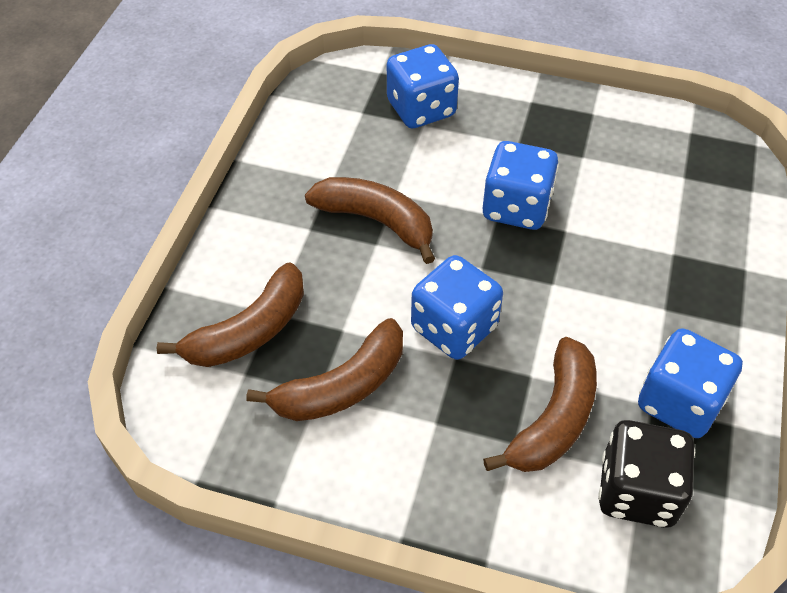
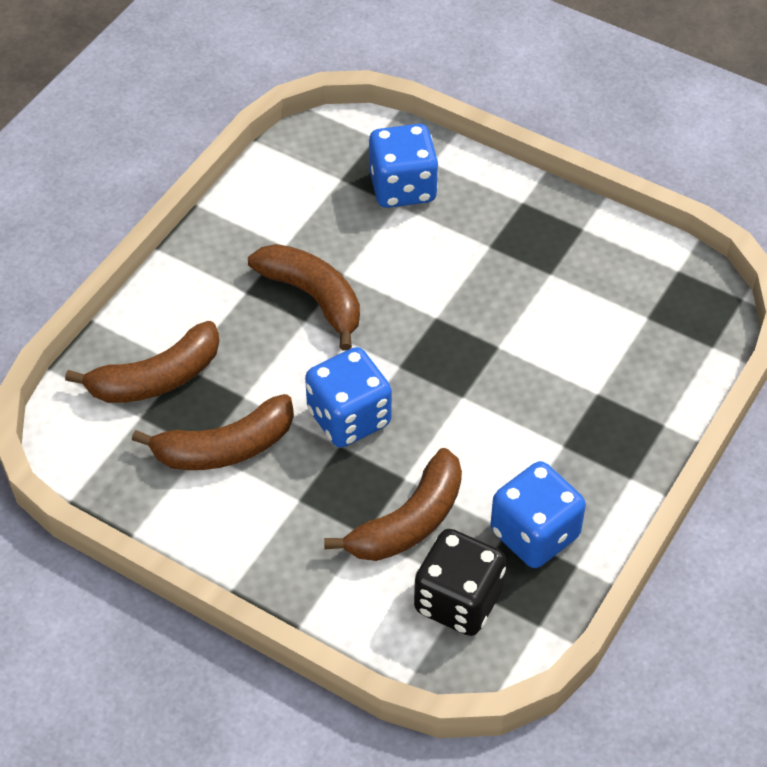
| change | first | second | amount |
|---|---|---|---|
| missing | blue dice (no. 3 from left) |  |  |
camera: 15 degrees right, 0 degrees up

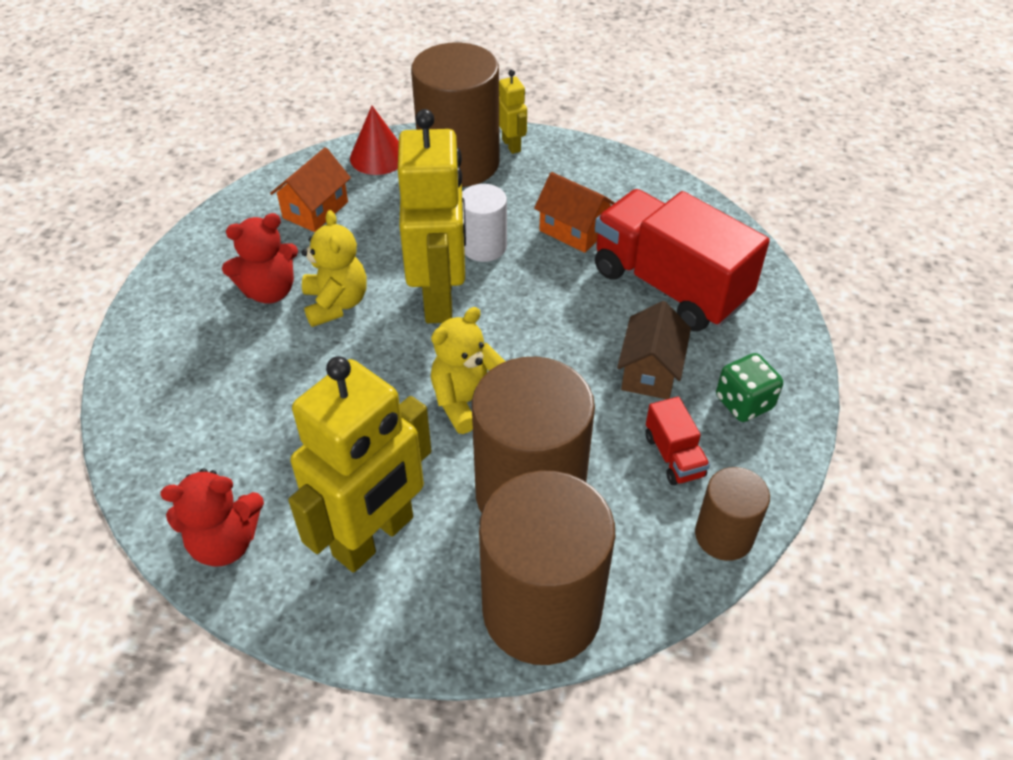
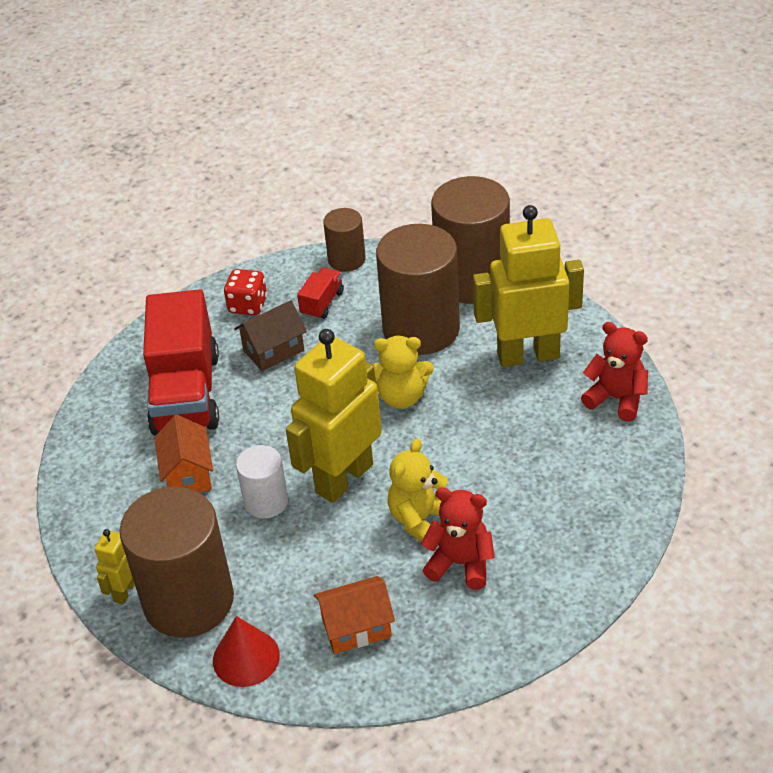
| change | first | second | amount |
|---|---|---|---|
| colour | leaf-green dice | scarlet dice |  |
camera: 135 degrees left, 5 degrees down

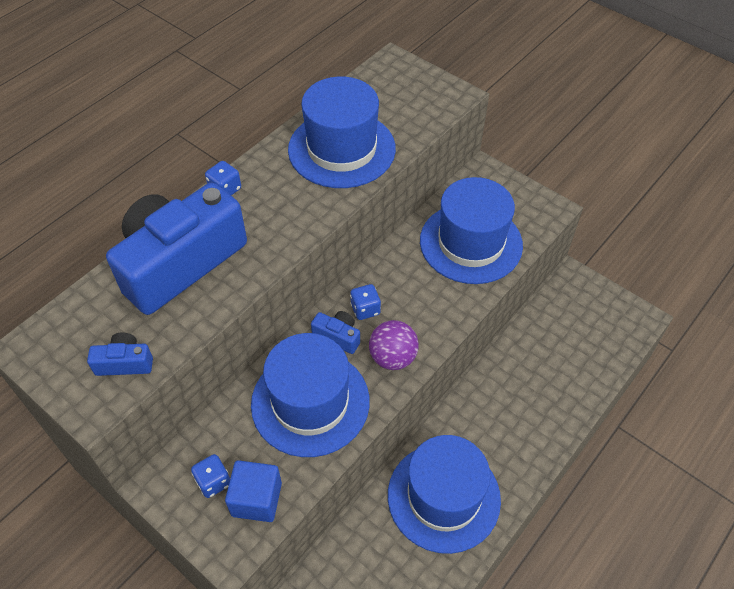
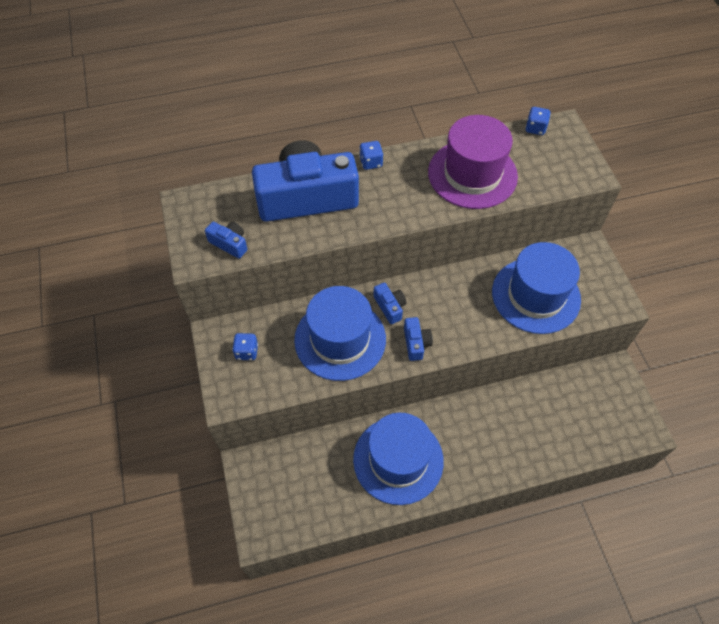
| change | first | second | amount |
|---|---|---|---|
| missing | blue solid cube |  |  |
| relocated | blue dice (no. 3 from left) |  |  |
| exchanged | purple play ball | blue compact camera (no. 4 from left) |  |
| colour | blue tall hat (no. 2 from left) | purple tall hat |  |
camera: 35 degrees right, 5 degrees up

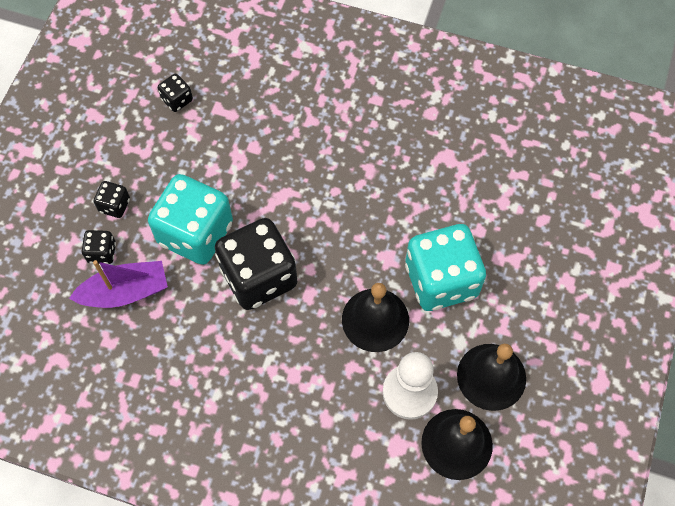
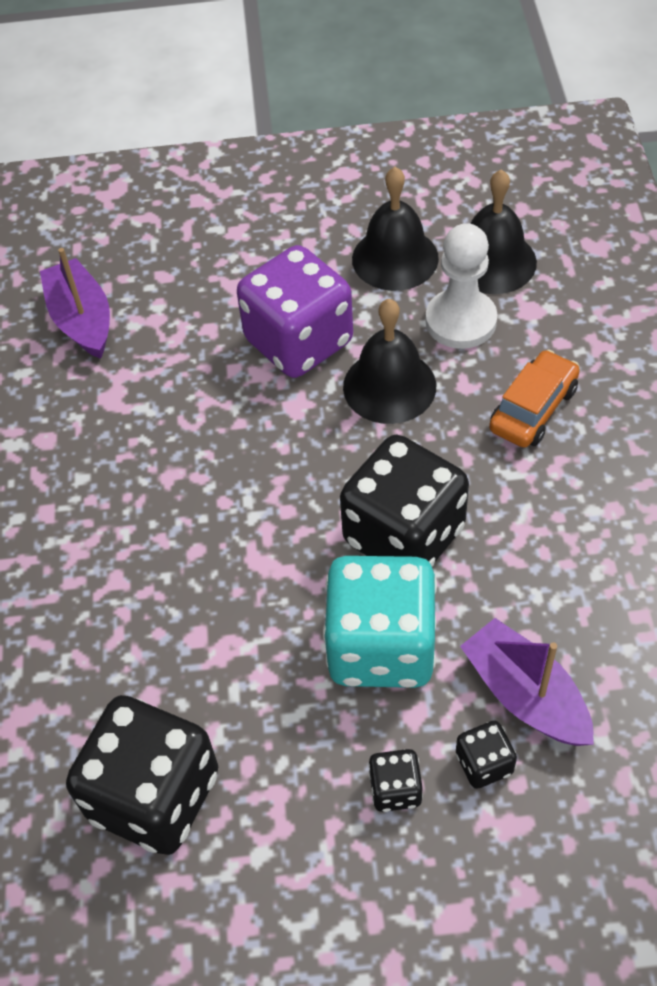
| change | first | second | amount |
|---|---|---|---|
| appeared |  | purple sailboat (no. 1 from left) |  |
| appeared |  | orange-coloured toy car |  |
| colour | turquoise dice (no. 2 from left) | purple dice |  |
| size | black dice (no. 3 from left in the first image) | black dice (no. 1 from left) | x2.28 |
camera: 110 degrees left, 10 degrees down

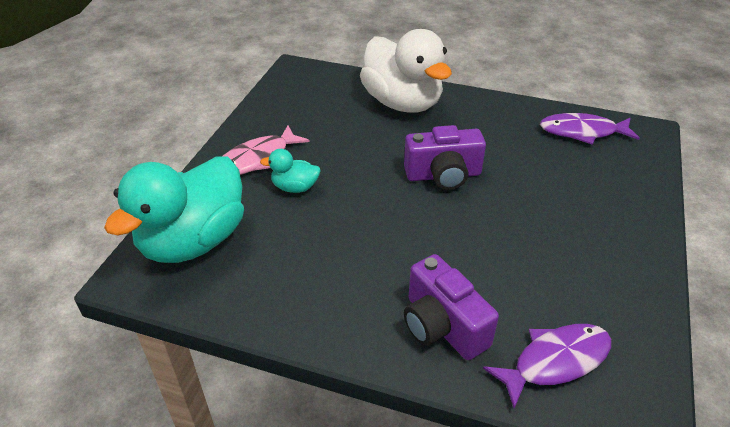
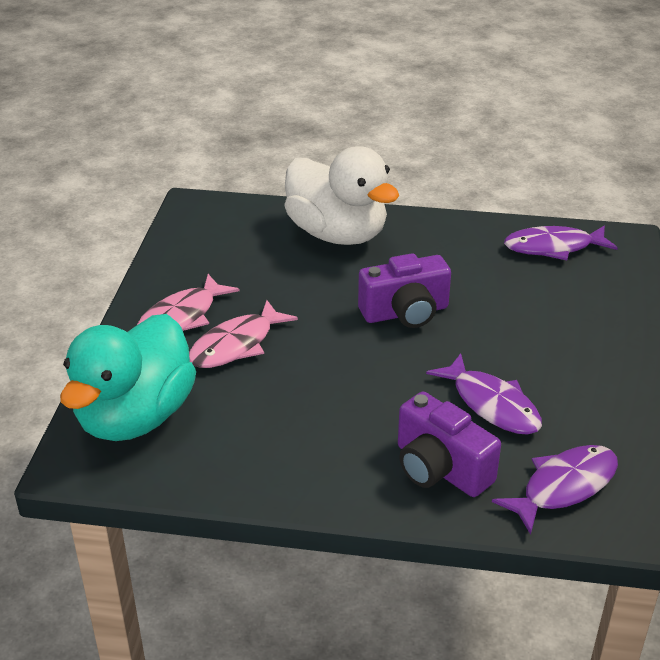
| change | first | second | amount |
|---|---|---|---|
| appeared |  | purple toy fish (no. 1 from left) |  |
| exchanged | turquoise duck (no. 2 from left) | rose-pink toy fish (no. 2 from left) |  |
camera: 10 degrees left, 5 degrees down

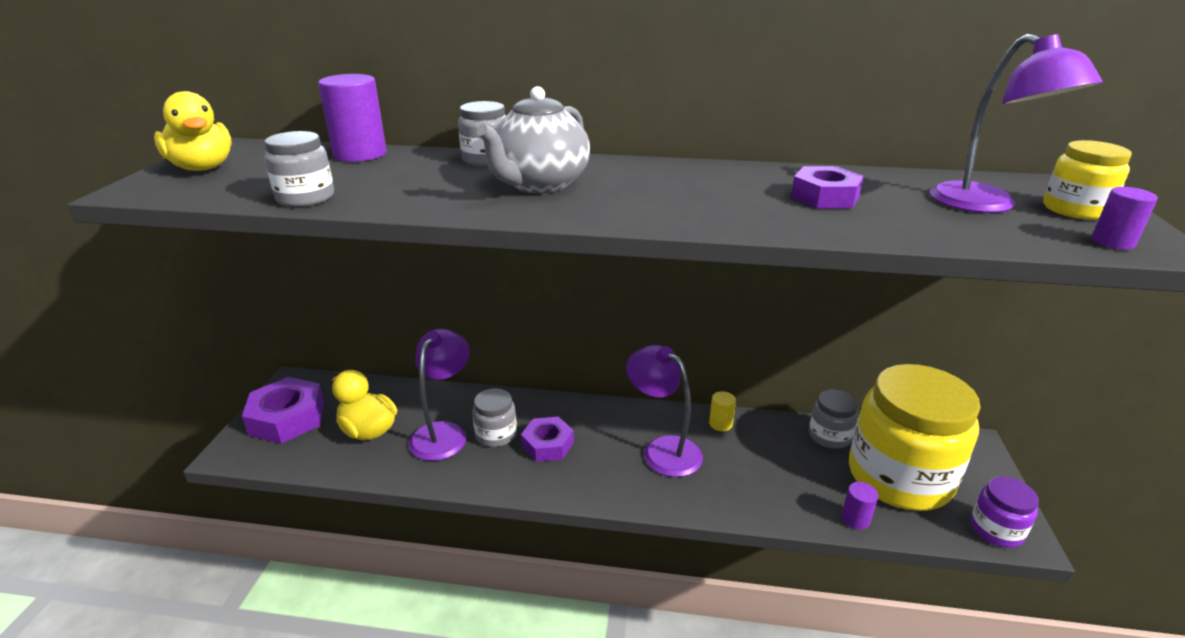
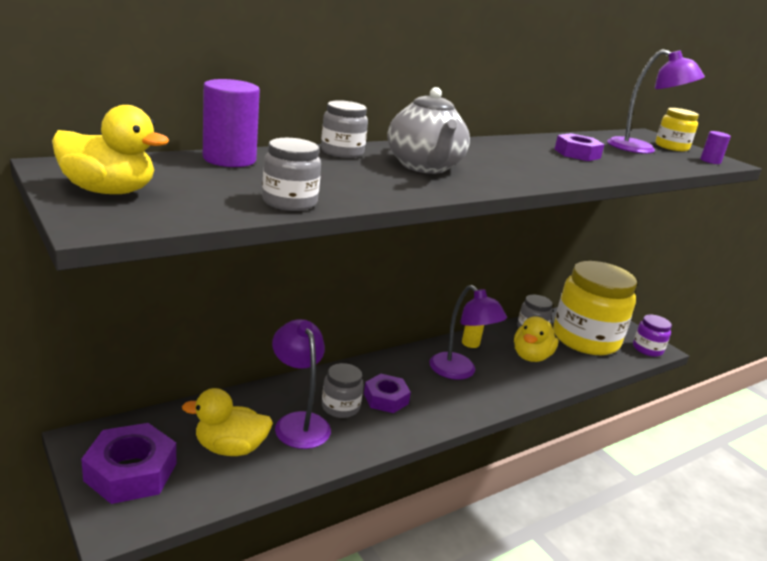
| change | first | second | amount |
|---|---|---|---|
| missing | purple solid cylinder (no. 2 from left) |  |  |
| appeared |  | yellow duck (no. 3 from left) |  |
| spun | purple desk lamp (no. 2 from left) |  | 135 degrees counterclockwise |
camera: 45 degrees left, 5 degrees down

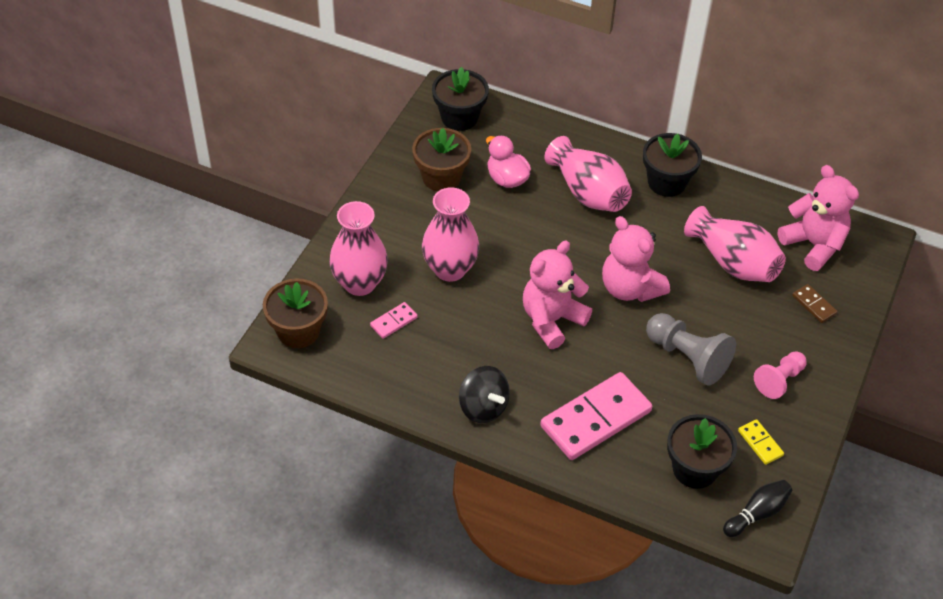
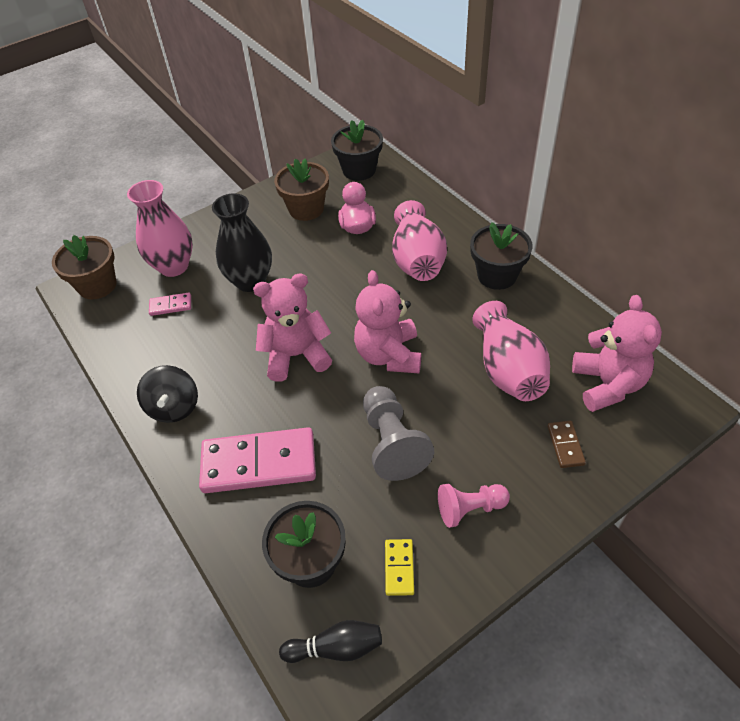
| change | first | second | amount |
|---|---|---|---|
| colour | rose-pink tall vase (no. 2 from left) | black tall vase |  |
camera: 35 degrees right, 0 degrees up

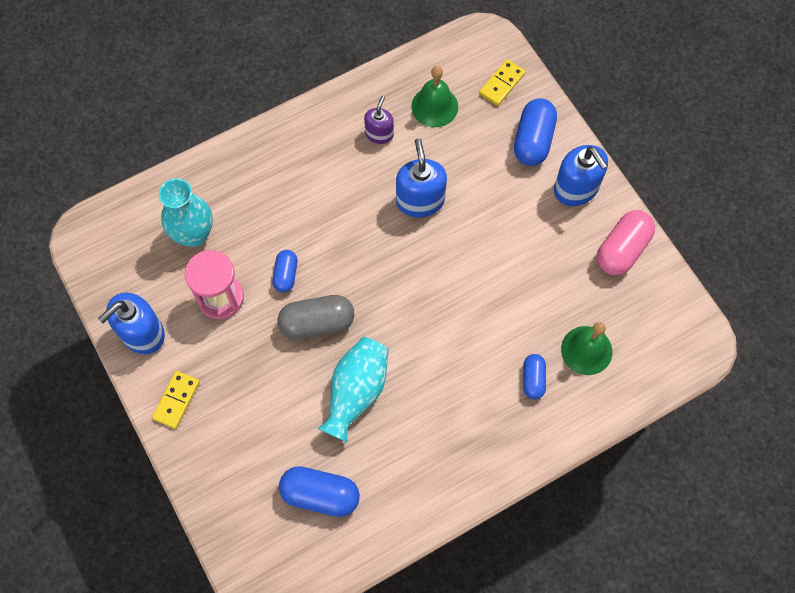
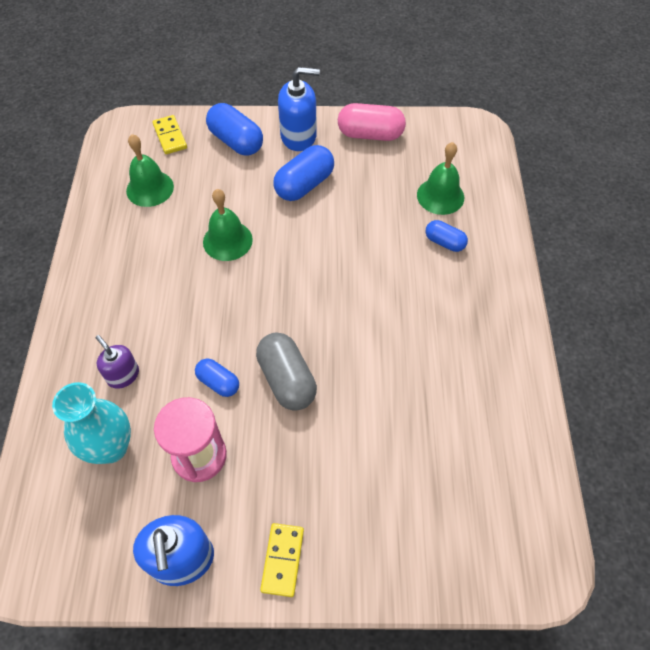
| change | first | second | amount |
|---|---|---|---|
| missing | turquoise tall vase (no. 2 from left) |  |  |
| relocated | blue pill shape (no. 2 from left in the first image) | blue pill shape (no. 3 from left) |  |
| relocated | purple pump bottle |  |  |
| exchanged | blue pump bottle (no. 2 from left) | leaf-green school bell (no. 2 from left) |  |
| spun | yellow domino tile (no. 1 from left in the first image) | yellow domino tile (no. 2 from left) | 45 degrees clockwise |
| spun | gray pill shape |  | 45 degrees counterclockwise |
| spun | rose-pink pill shape |  | 60 degrees counterclockwise |
camera: 60 degrees left, 10 degrees down

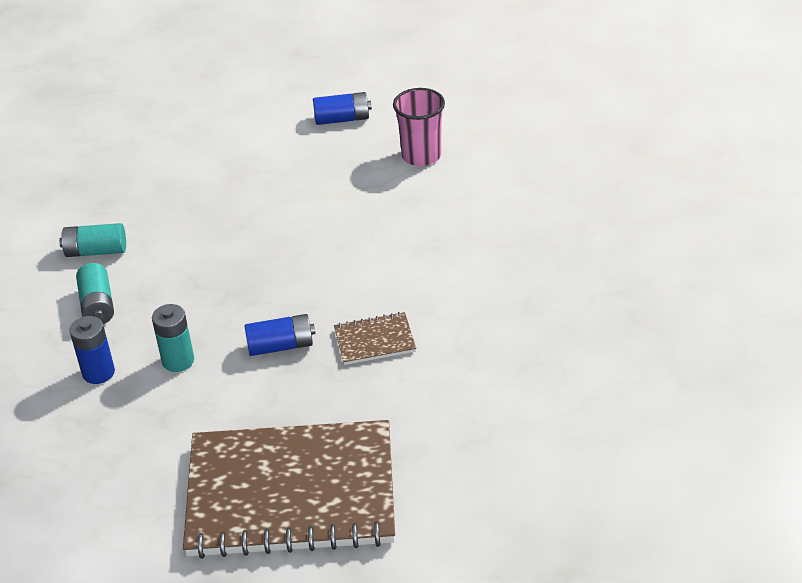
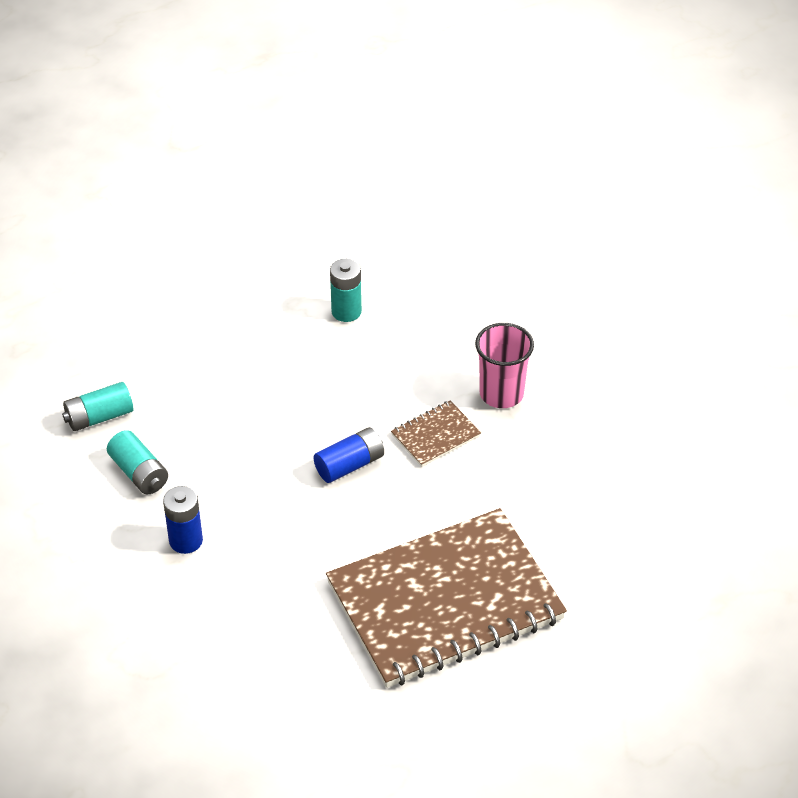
| change | first | second | amount |
|---|---|---|---|
| missing | blue AA battery (no. 3 from left) |  |  |
| relocated | turquoise AA battery (no. 3 from left) |  |  |
| relocated | rose-pink tumbler |  |  |
camera: 25 degrees left, 5 degrees up

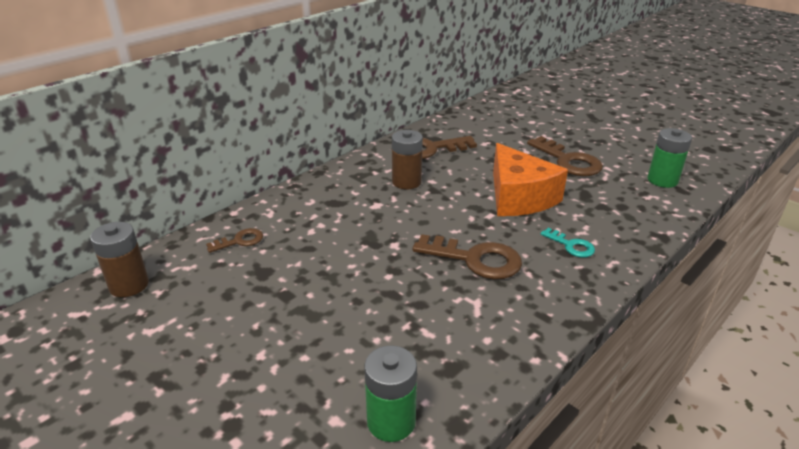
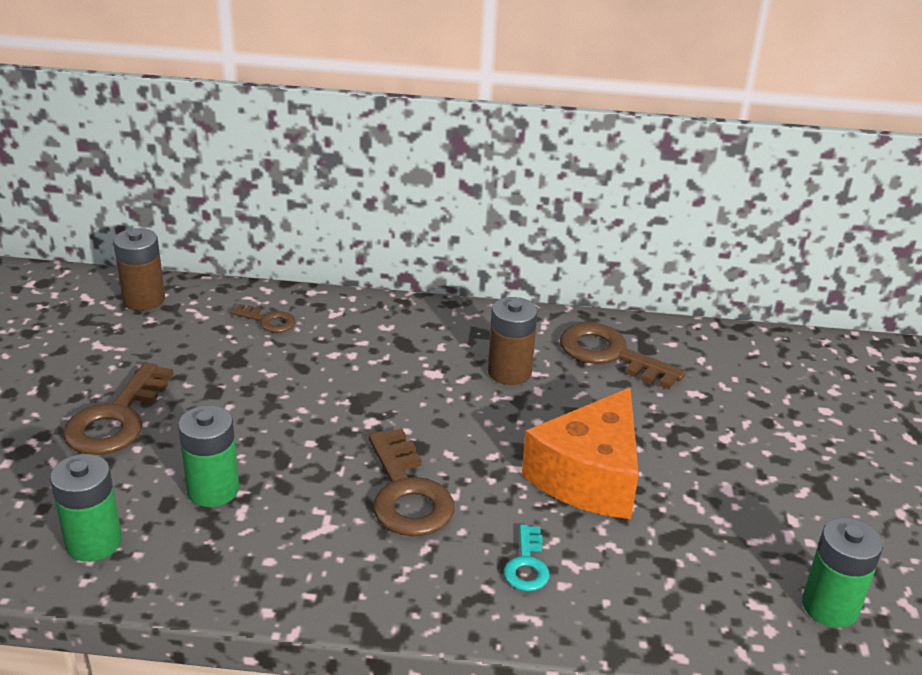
| change | first | second | amount |
|---|---|---|---|
| appeared |  | leaf-green AA battery (no. 2 from left) |  |
| relocated | dark brown latchkey (no. 4 from left in the first image) | dark brown latchkey (no. 1 from left) |  |
camera: 50 degrees right, 0 degrees up

